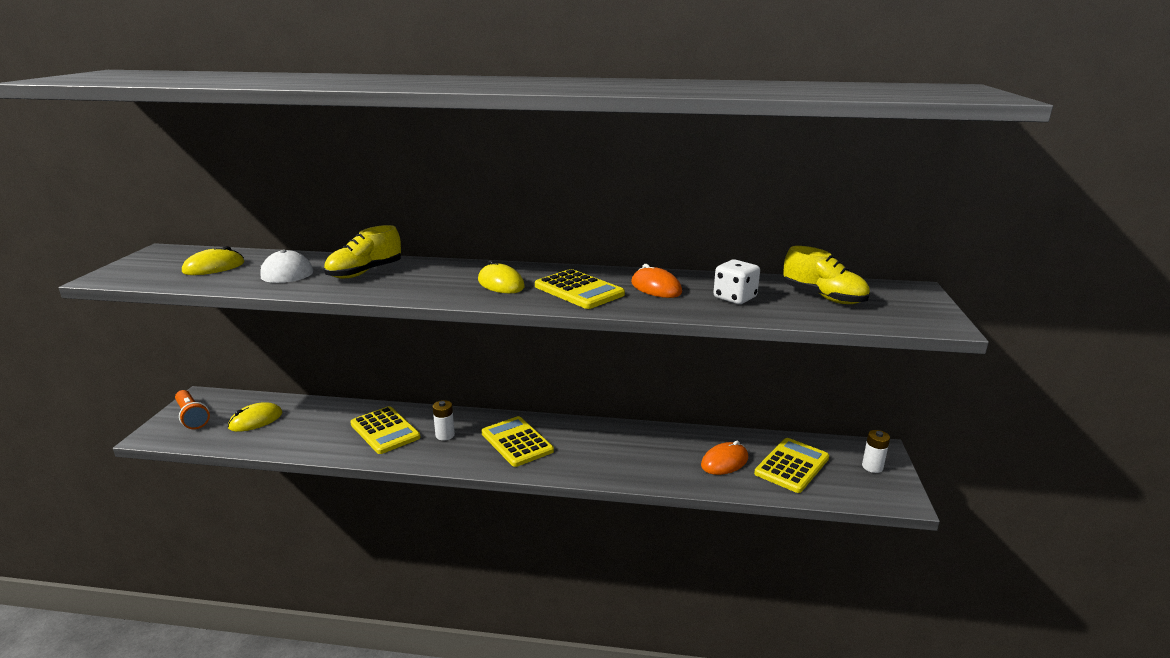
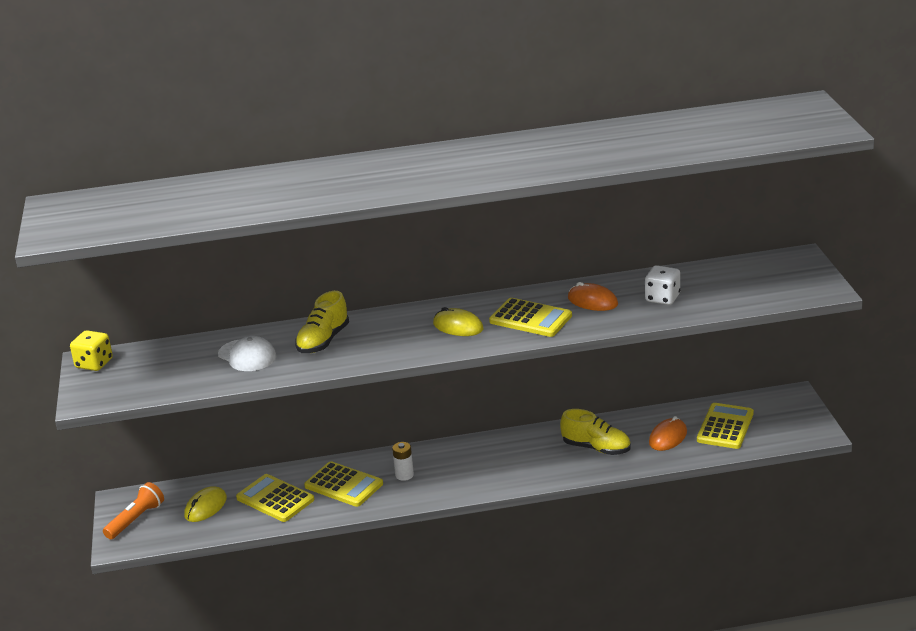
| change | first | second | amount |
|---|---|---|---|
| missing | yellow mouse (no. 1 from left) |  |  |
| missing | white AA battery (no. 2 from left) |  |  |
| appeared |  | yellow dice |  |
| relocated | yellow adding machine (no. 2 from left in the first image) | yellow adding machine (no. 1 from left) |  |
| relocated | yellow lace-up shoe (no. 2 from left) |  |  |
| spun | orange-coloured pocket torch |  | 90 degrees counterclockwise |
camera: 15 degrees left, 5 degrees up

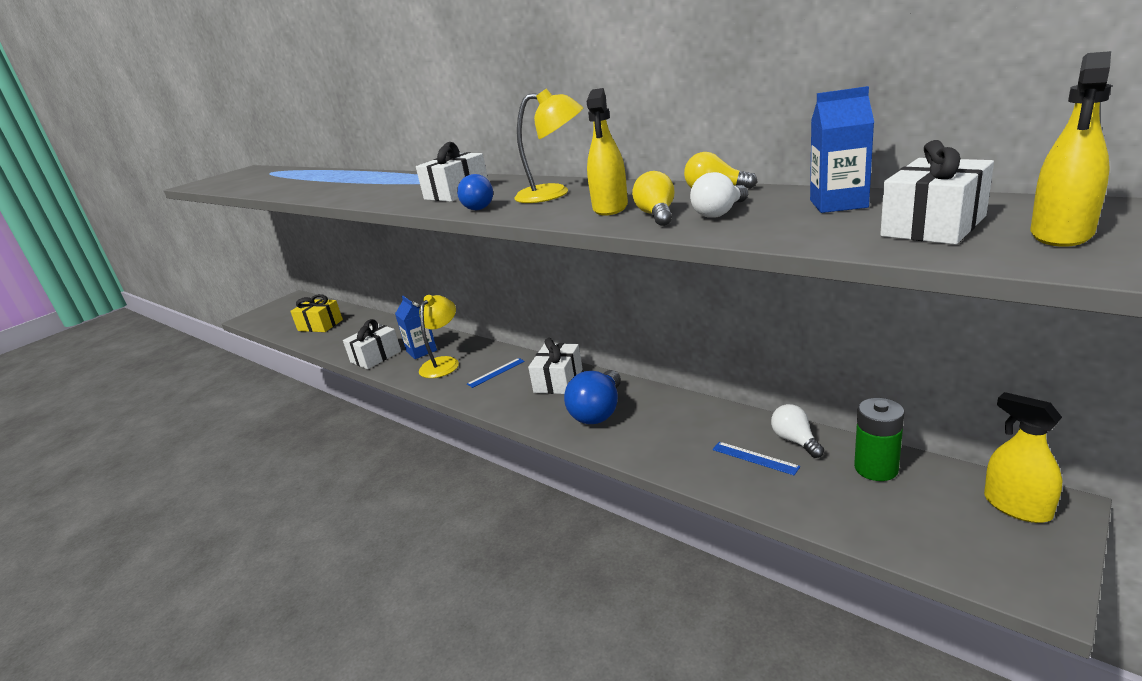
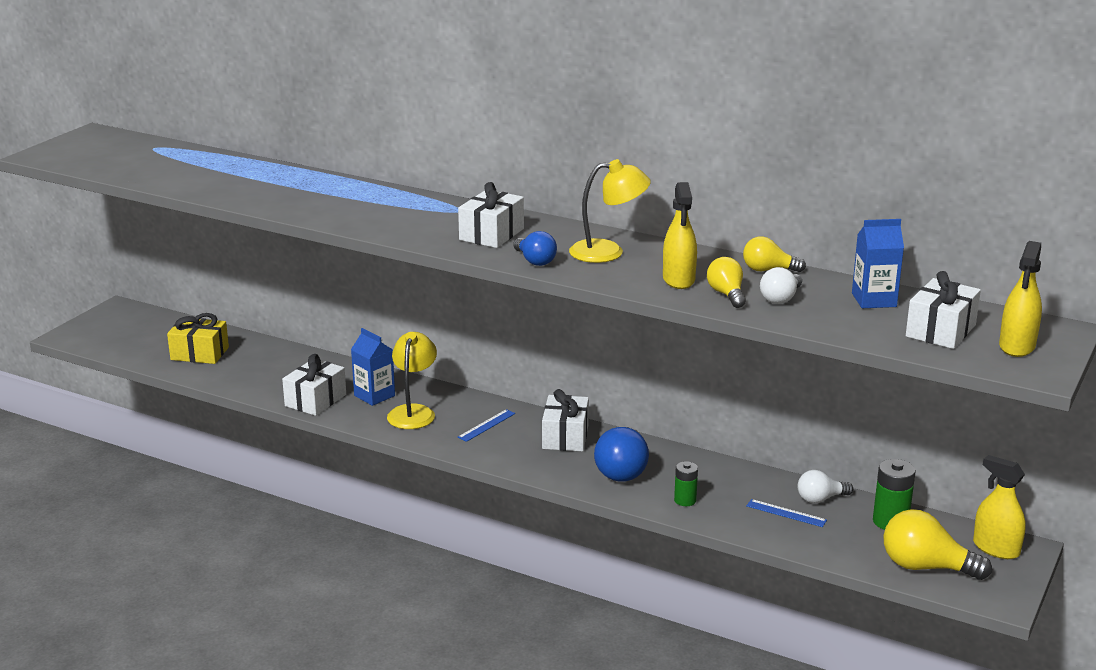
| change | first | second | amount |
|---|---|---|---|
| appeared |  | leaf-green AA battery (no. 1 from left) |  |
| appeared |  | yellow bulb (no. 3 from left) |  |
| spun | white bulb (no. 2 from left) |  | 75 degrees counterclockwise |
camera: 15 degrees left, 0 degrees up

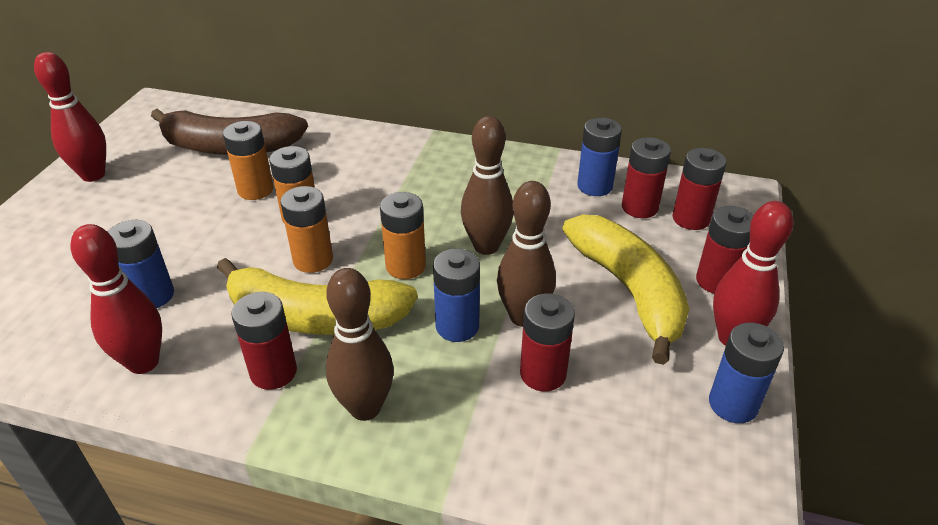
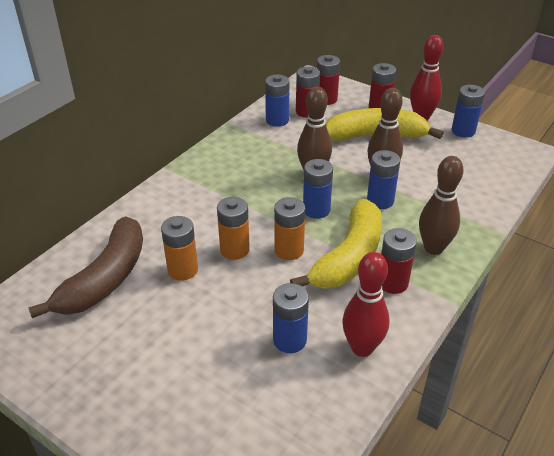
| change | first | second | amount |
|---|---|---|---|
| missing | scarlet tenpin (no. 1 from left) |  |  |
| missing | scarlet AA battery (no. 2 from left) |  |  |
| colour | orange-coloured AA battery (no. 4 from left) | blue AA battery (no. 3 from left) |  |
camera: 70 degrees left, 0 degrees up

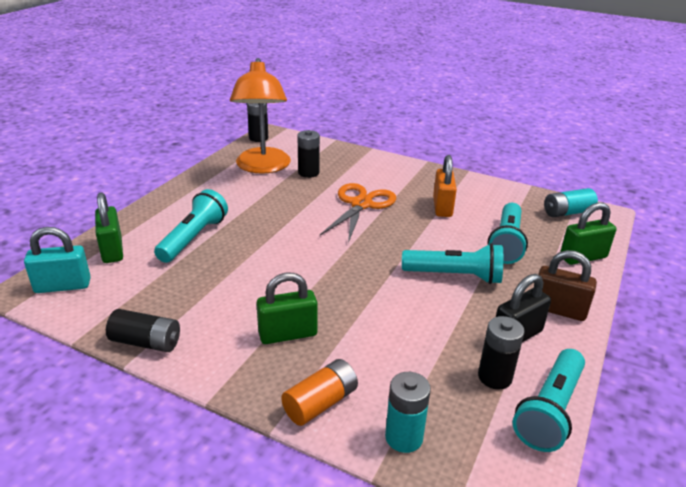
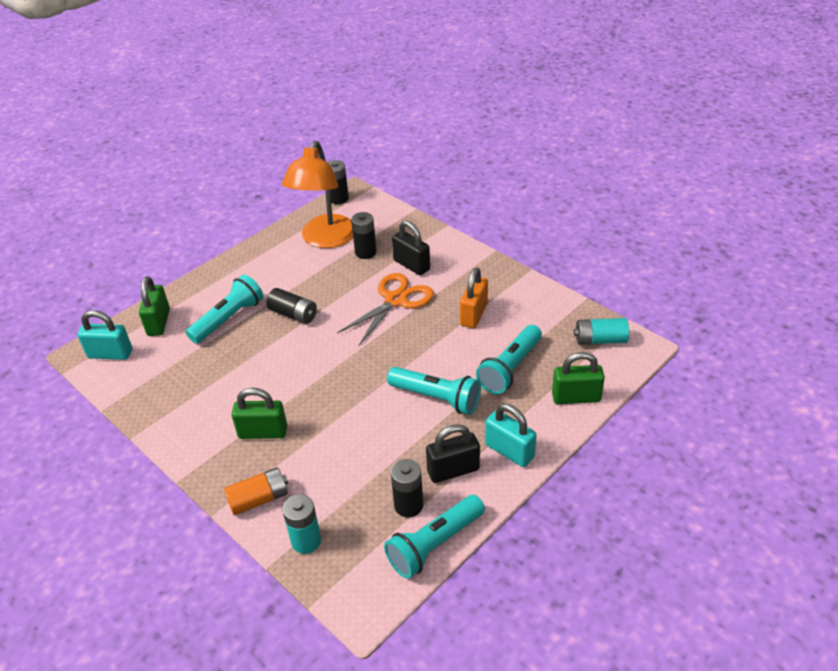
| change | first | second | amount |
|---|---|---|---|
| appeared |  | black lock (no. 1 from left) |  |
| relocated | black AA battery (no. 1 from left) |  |  |
| colour | dark brown lock | turquoise lock (no. 2 from left) |  |
camera: 20 degrees right, 10 degrees up

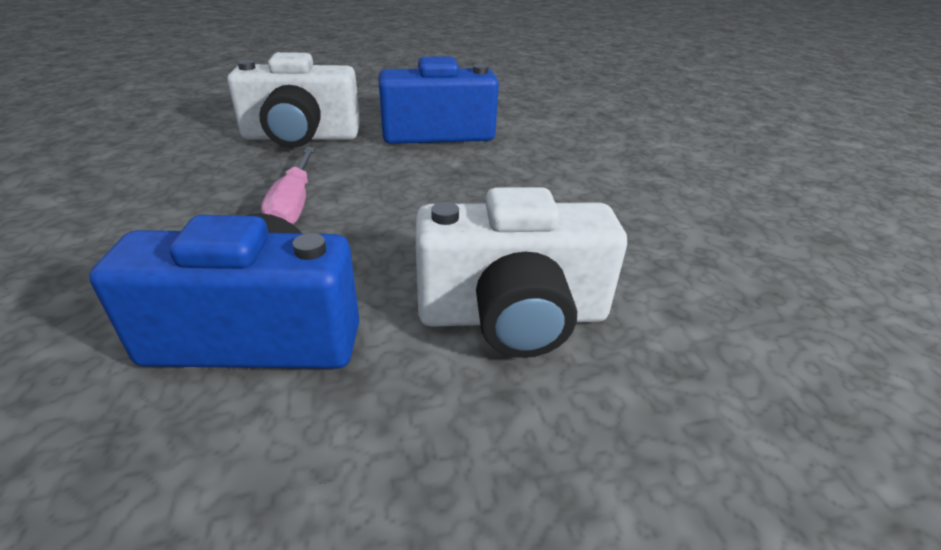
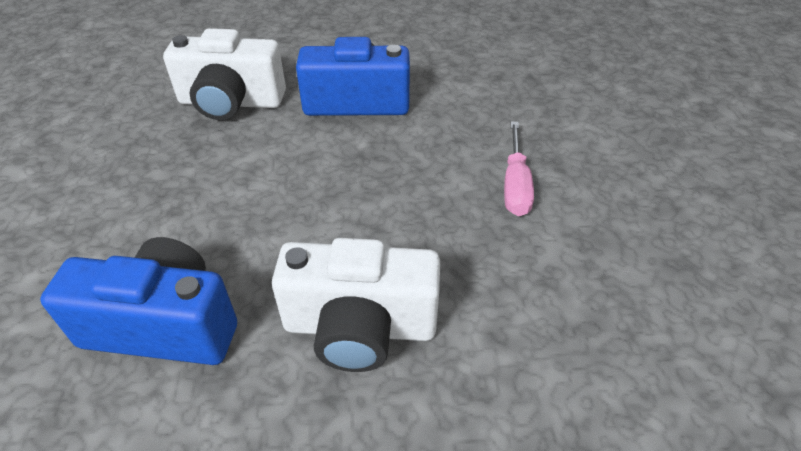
| change | first | second | amount |
|---|---|---|---|
| relocated | rose-pink hand screwdriver |  |  |
camera: 10 degrees right, 10 degrees up

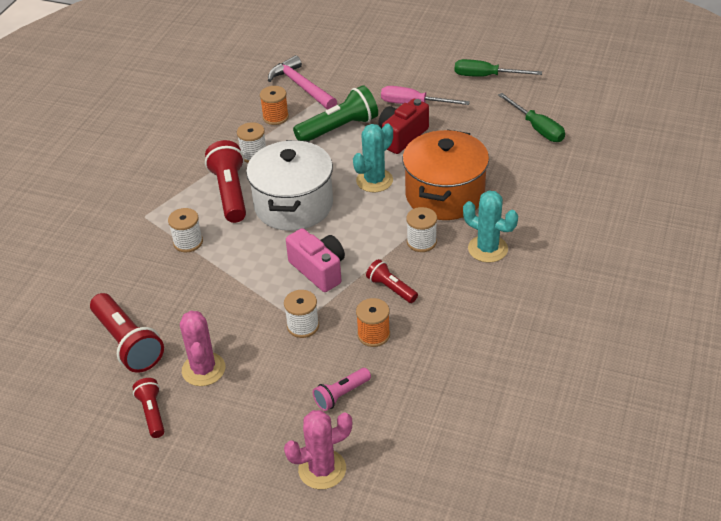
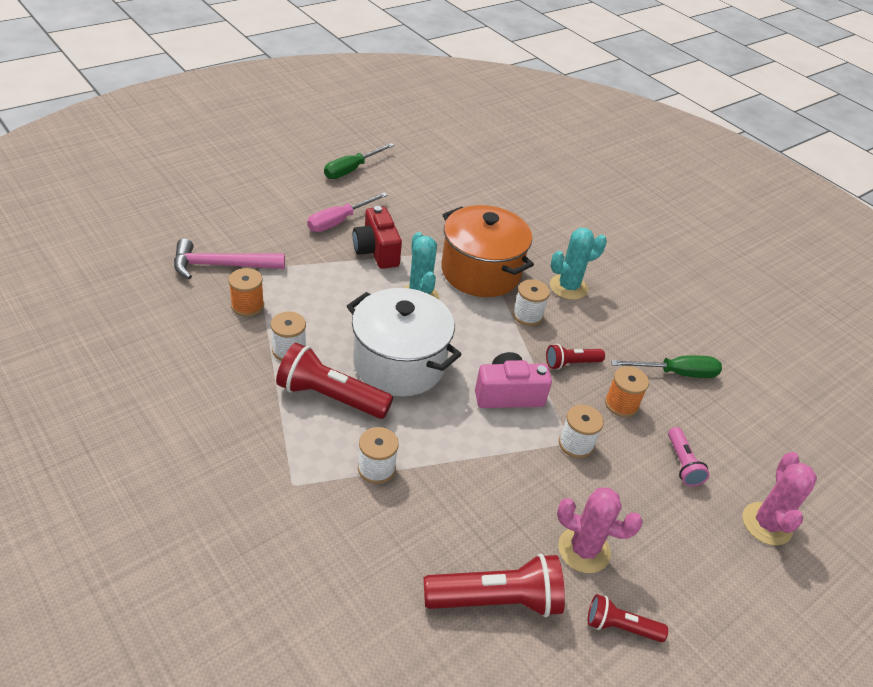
| change | first | second | amount |
|---|---|---|---|
| missing | leaf-green pocket torch |  |  |
| relocated | leaf-green hand screwdriver (no. 2 from left) |  |  |
camera: 65 degrees left, 0 degrees up

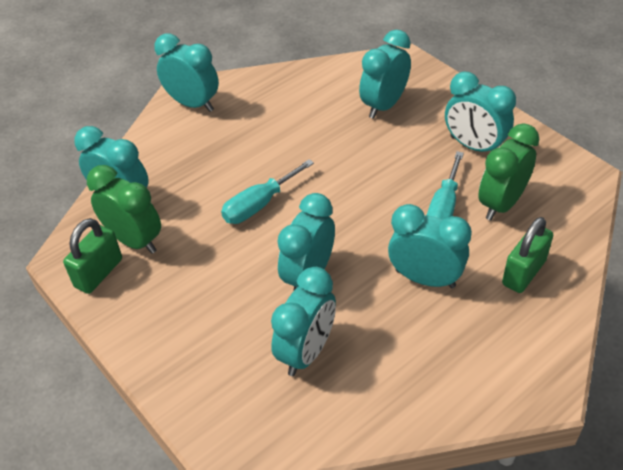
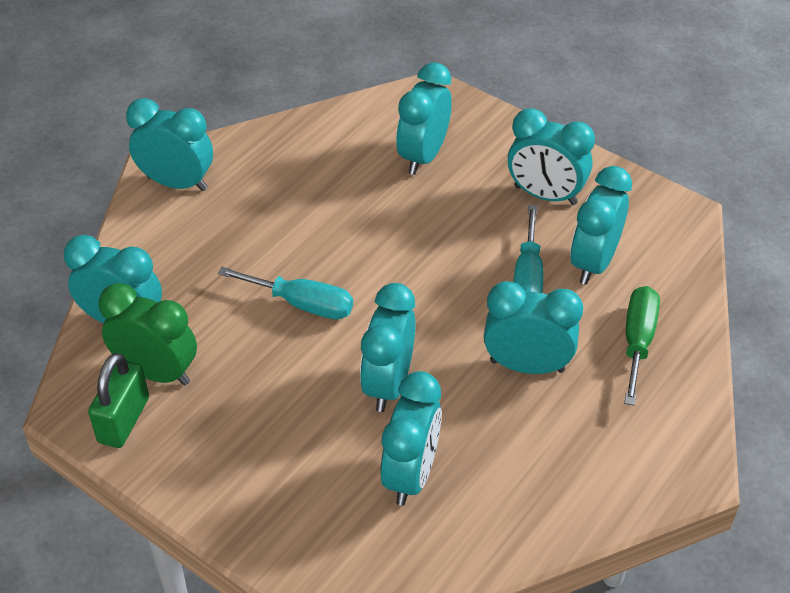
| change | first | second | amount |
|---|---|---|---|
| exchanged | leaf-green lock (no. 2 from left) | leaf-green hand screwdriver |  |
| colour | leaf-green clock (no. 2 from left) | turquoise clock (no. 8 from left) |  |
| spun | turquoise hand screwdriver (no. 1 from left) |  | 105 degrees counterclockwise |
camera: 15 degrees left, 0 degrees up

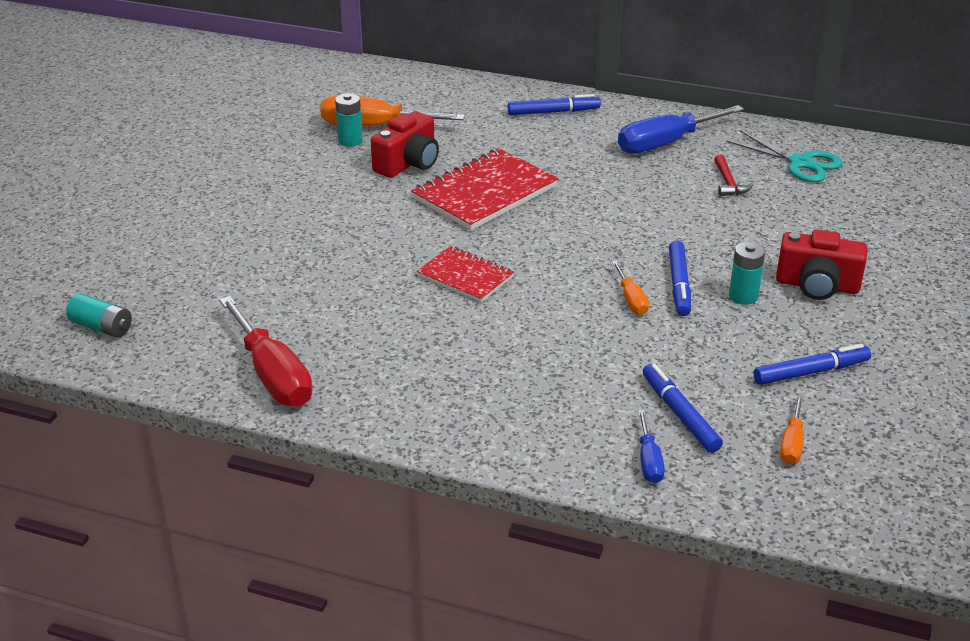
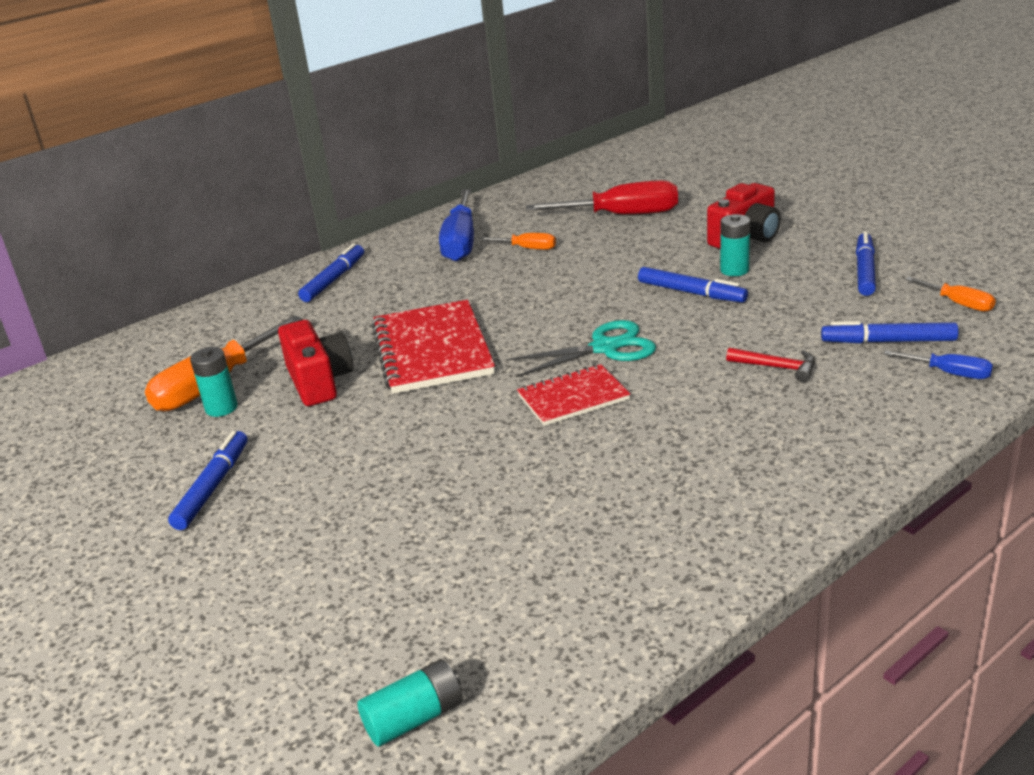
| change | first | second | amount |
|---|---|---|---|
| appeared |  | blue marker pen (no. 1 from left) |  |
| relocated | scarlet hand screwdriver |  |  |
| relocated | orange-coloured hand screwdriver (no. 2 from left) |  |  |
| relocated | scarlet hammer |  |  |
| relocated | turquoise scissors |  |  |
camera: 55 degrees left, 5 degrees down

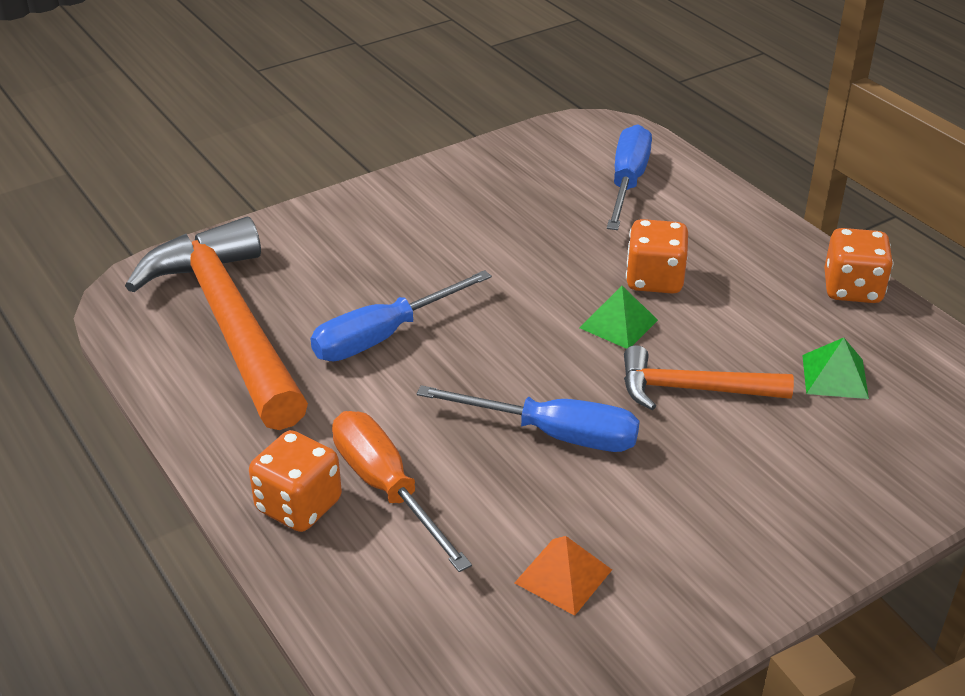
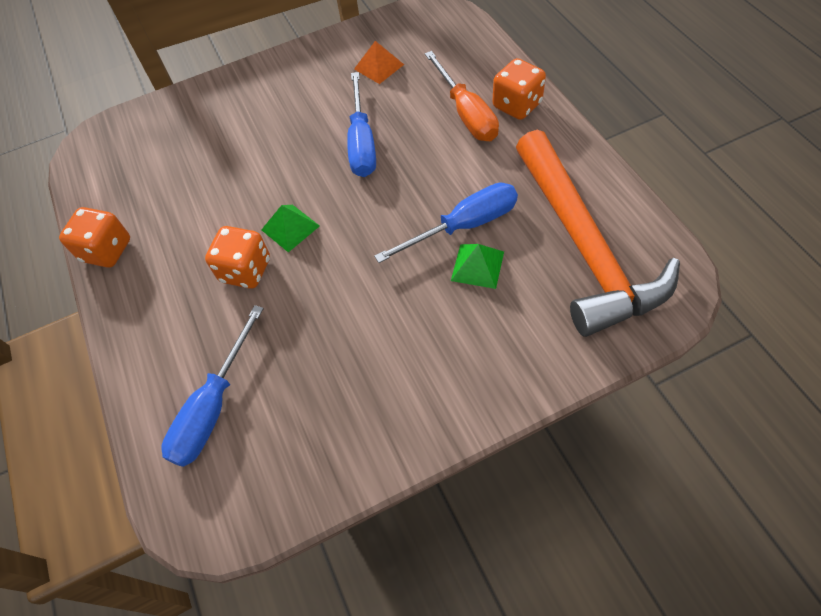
| change | first | second | amount |
|---|---|---|---|
| missing | orange-coloured hammer (no. 2 from left) |  |  |
| relocated | leaf-green pyramid (no. 2 from left) |  |  |
| spun | blue hand screwdriver (no. 2 from left) |  | 120 degrees counterclockwise |
camera: 165 degrees left, 20 degrees up

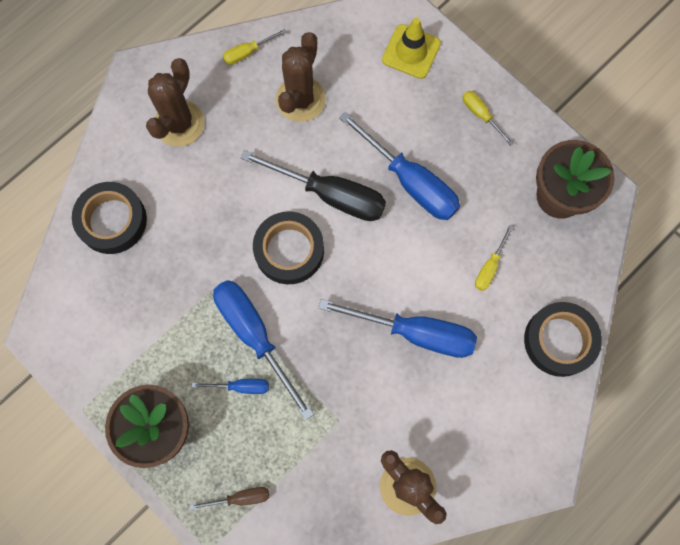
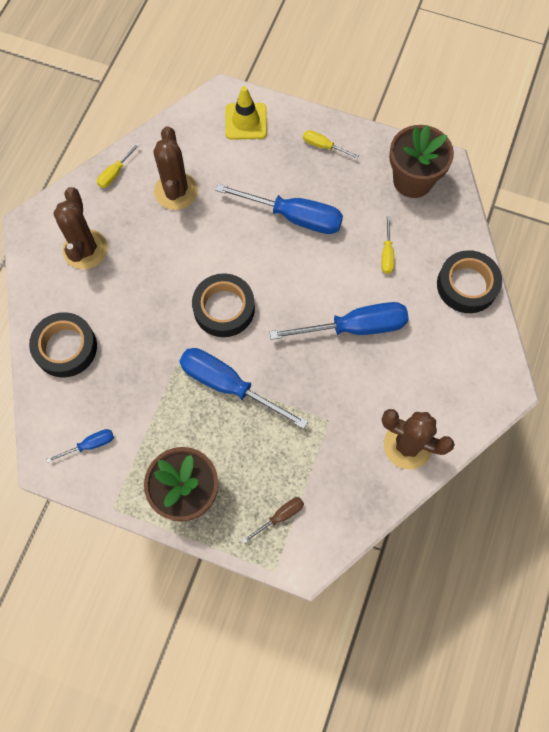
| change | first | second | amount |
|---|---|---|---|
| missing | black hand screwdriver |  |  |
| relocated | blue hand screwdriver (no. 1 from left) |  |  |
camera: 25 degrees left, 5 degrees down

